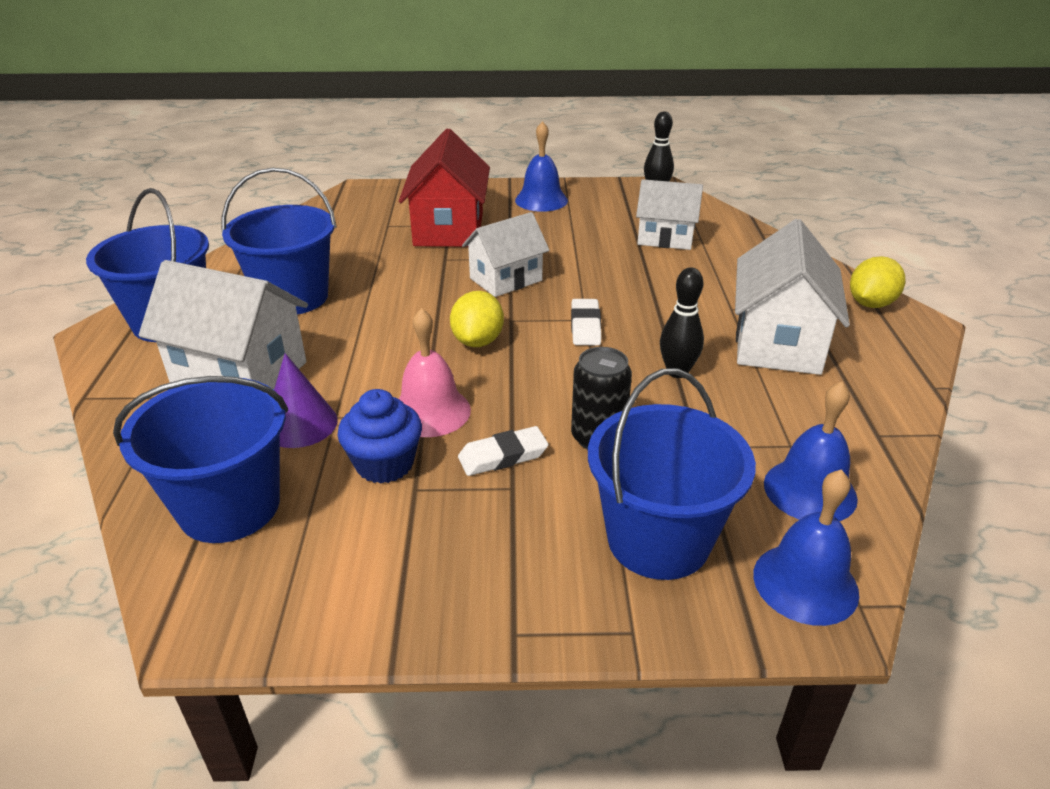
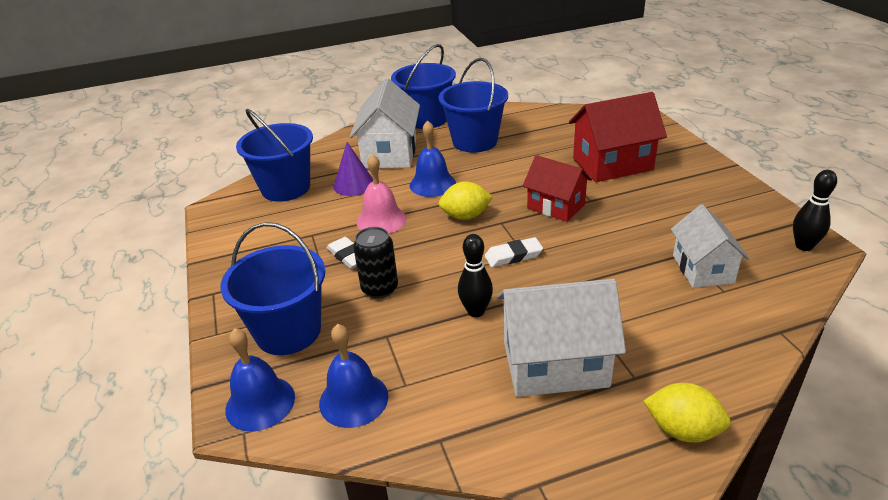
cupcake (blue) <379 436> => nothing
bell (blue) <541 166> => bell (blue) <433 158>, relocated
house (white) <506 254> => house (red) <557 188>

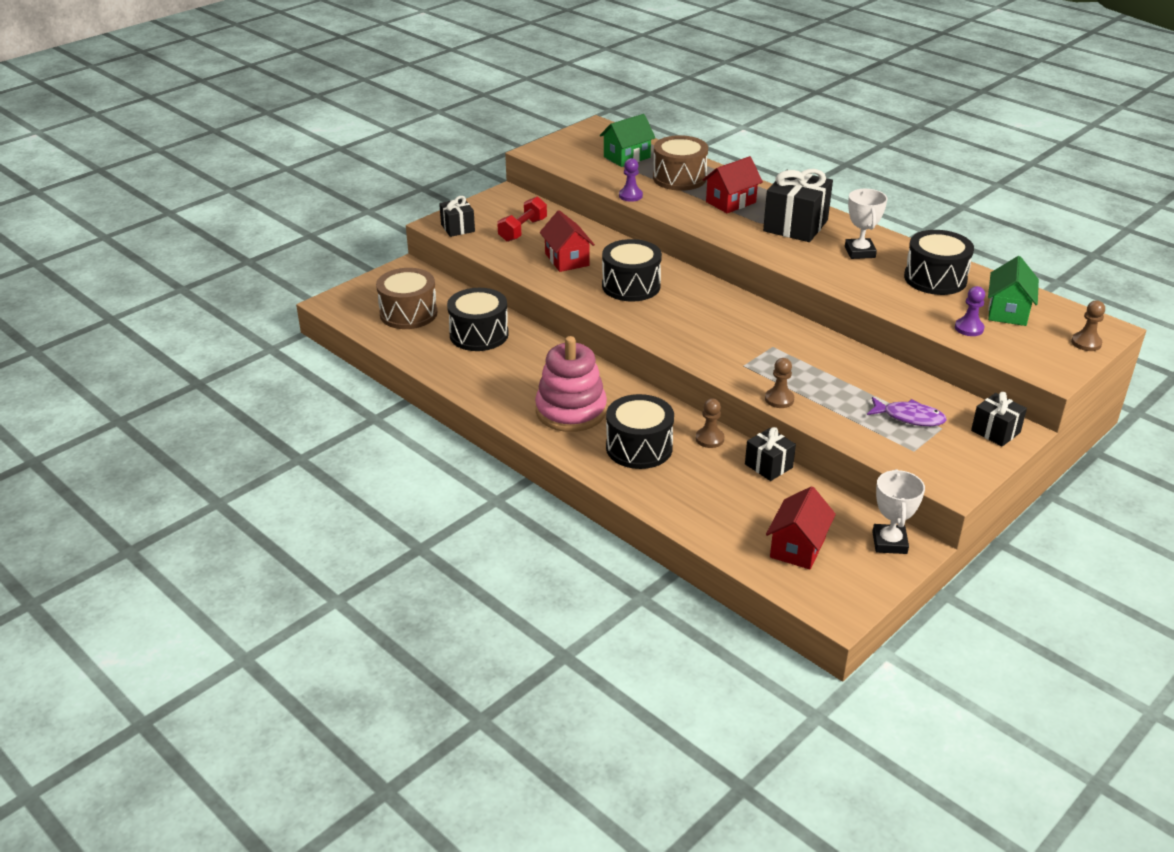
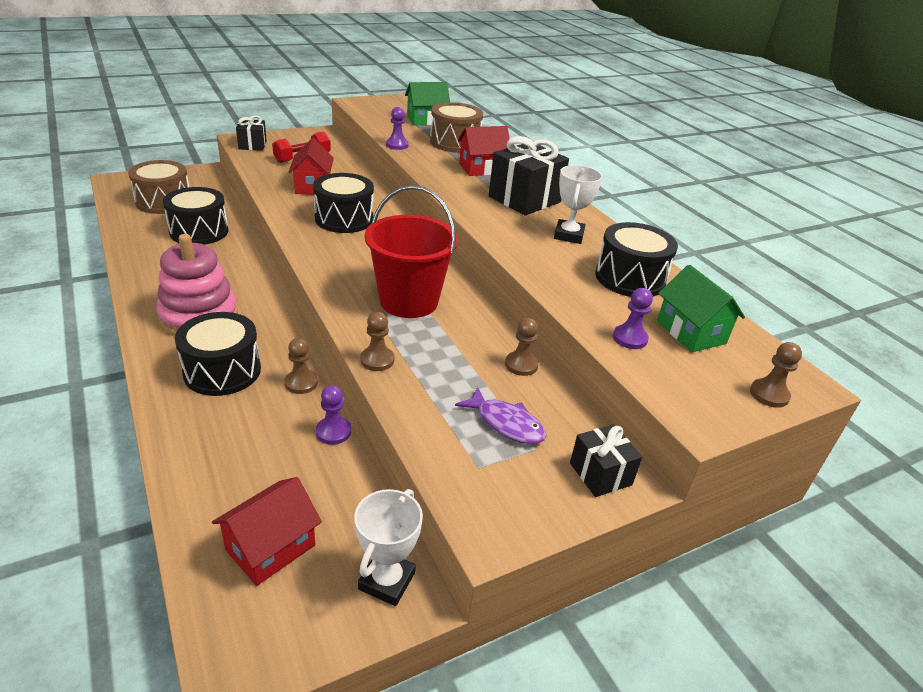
nothing => bucket (red) <411 251>
nothing => pawn (brown) <522 347>
gift (black) <770 454> => pawn (purple) <333 415>
house (green) <1013 291> => house (green) <701 308>, 60 degrees counterclockwise

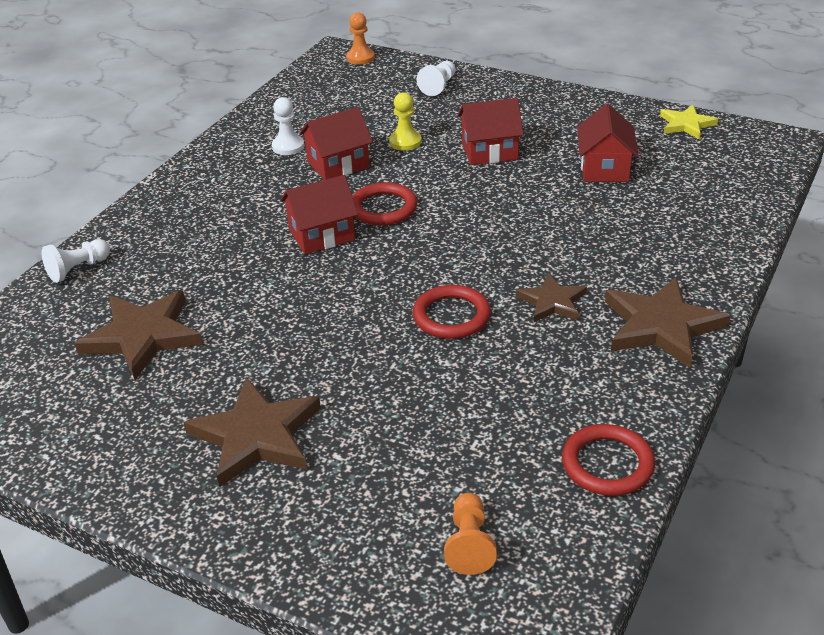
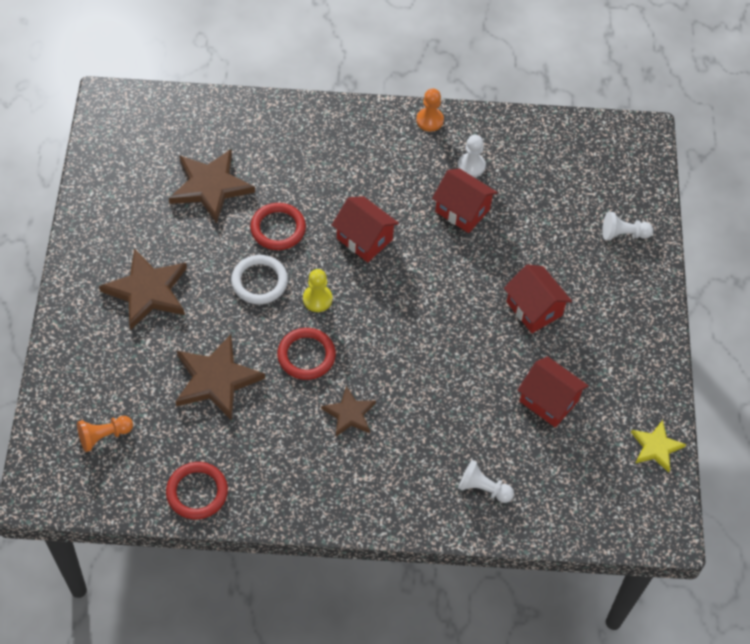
nothing => ring (white) <259 279>
pawn (white) <76 261> => pawn (white) <486 481>, relocated
pawn (orange) <360 38> => pawn (orange) <430 110>, relocated
ring (red) <384 203> => ring (red) <278 226>, relocated
pawn (yellow) <405 121> => pawn (yellow) <317 290>, relocated
star (brown) <668 323> => star (brown) <220 378>, relocated
house (red) <608 143> => house (red) <553 392>, 60 degrees clockwise

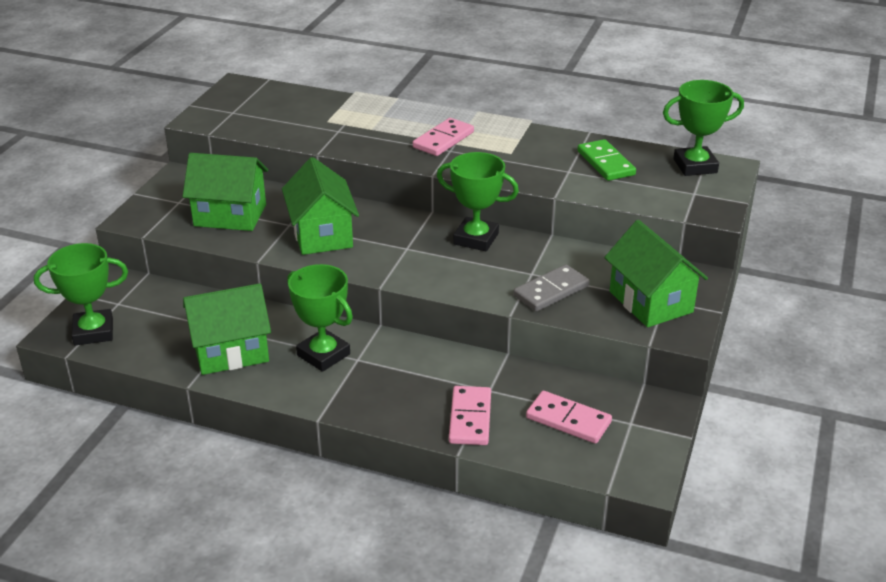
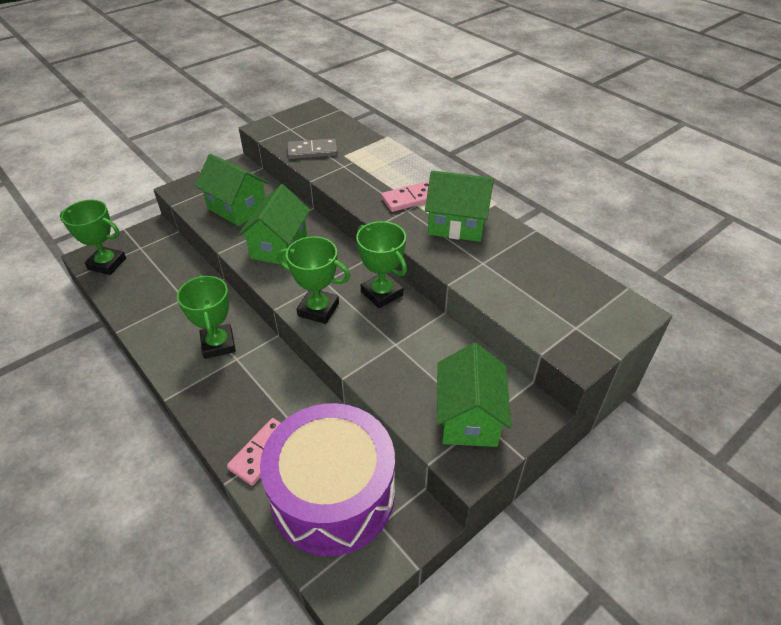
domino (green) <606 160> => nothing
house (green) <227 329> => house (green) <459 206>, relocated
domino (grey) <551 287> => domino (grey) <312 149>, relocated
trophy (green) <703 128> => trophy (green) <313 280>, relocated
domino (pink) <569 417> => drum (purple) <327 479>

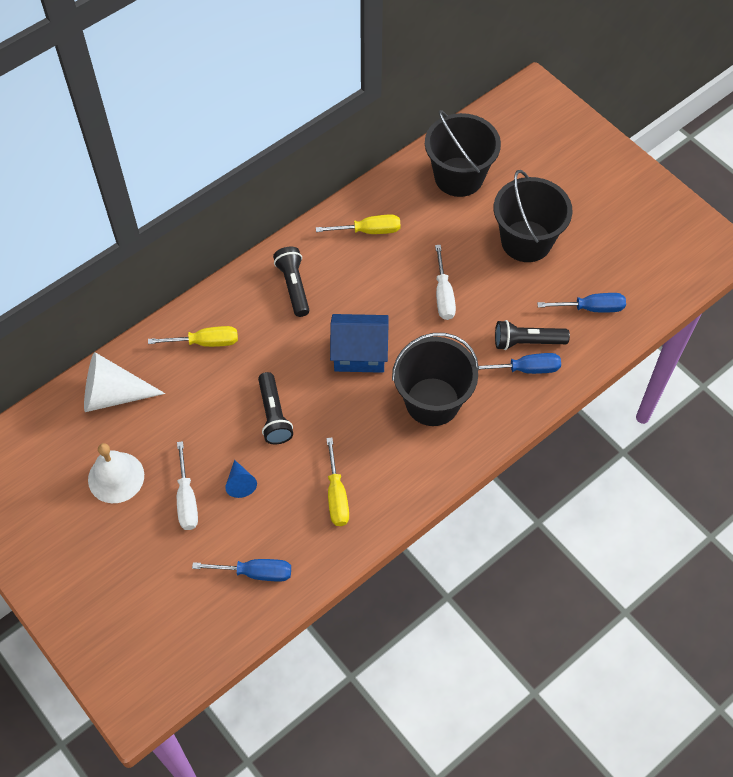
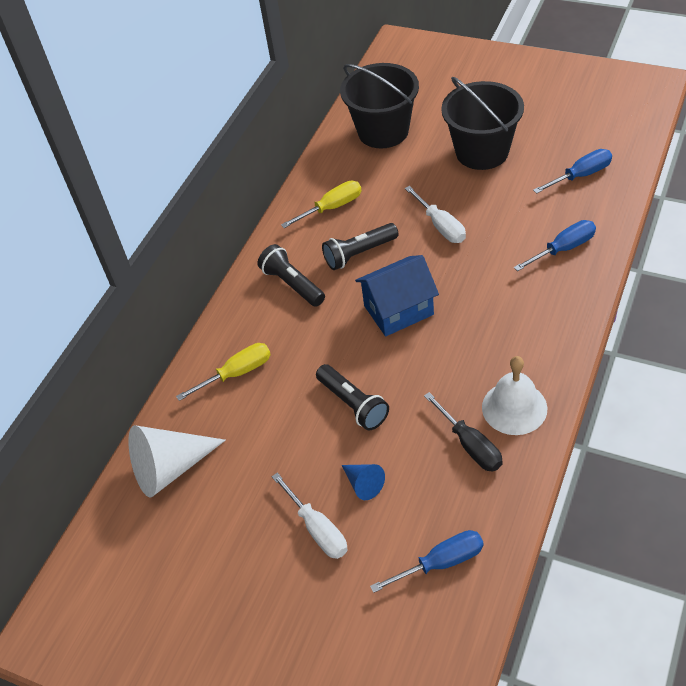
bucket (black) <435 379> => nothing
bell (white) <116 473> => bell (white) <514 395>, relocated
flashlight (black) <532 335> => flashlight (black) <360 246>, relocated
screwdriver (yellow) <337 481> => screwdriver (black) <463 432>

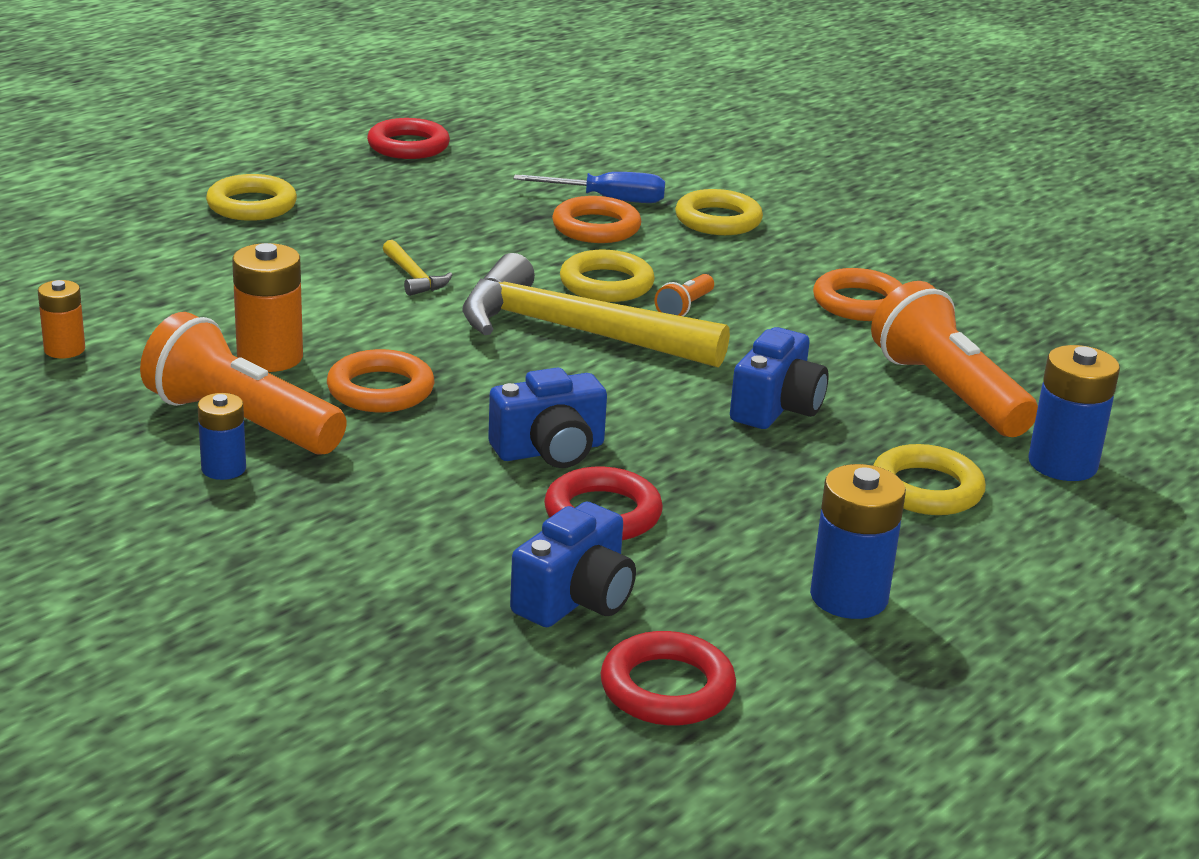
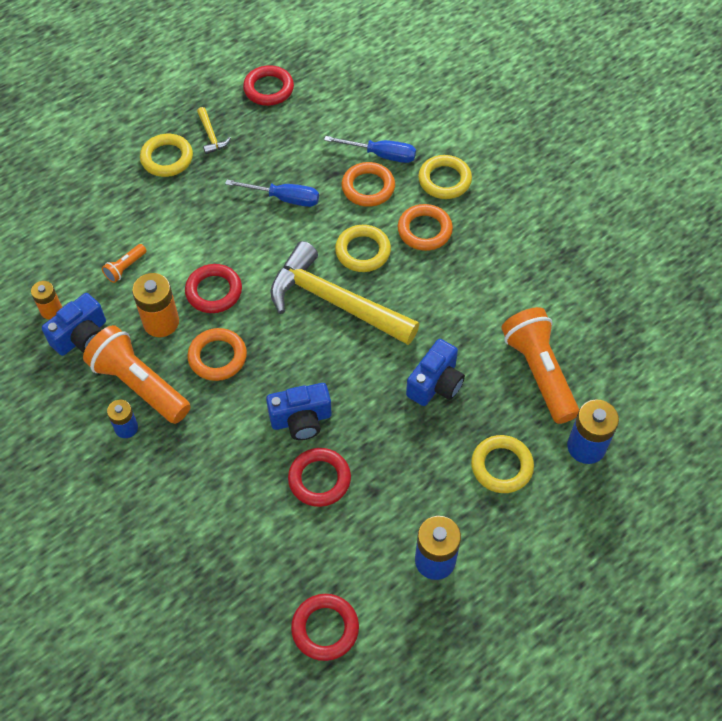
nothing => ring (red) <213 288>
nothing => screwdriver (blue) <272 193>
hammer (yellow) <417 268> => hammer (yellow) <214 130>, relocated
camera (blue) <573 564> => camera (blue) <74 324>, relocated
flashlight (orange) <684 295> => flashlight (orange) <124 263>, relocated
ring (orange) <858 294> => ring (orange) <425 227>, relocated

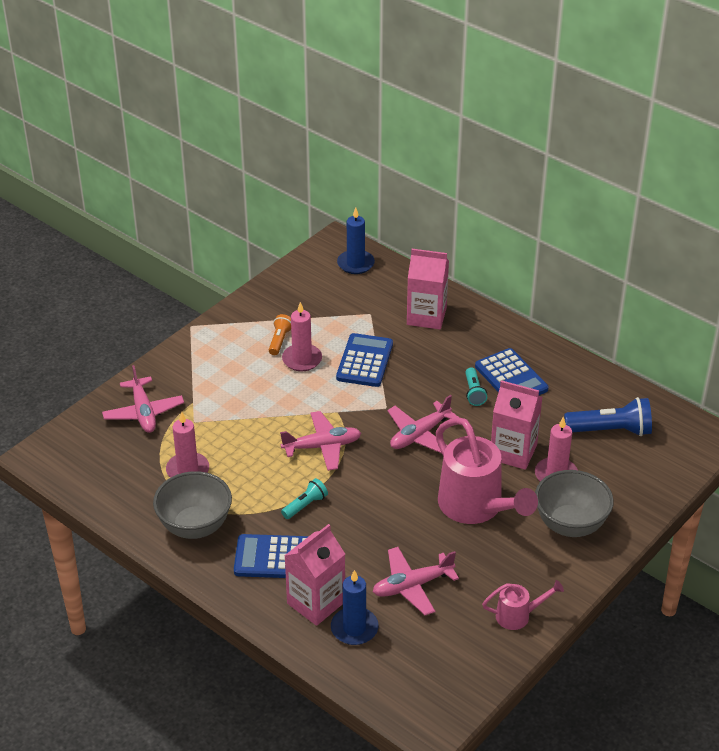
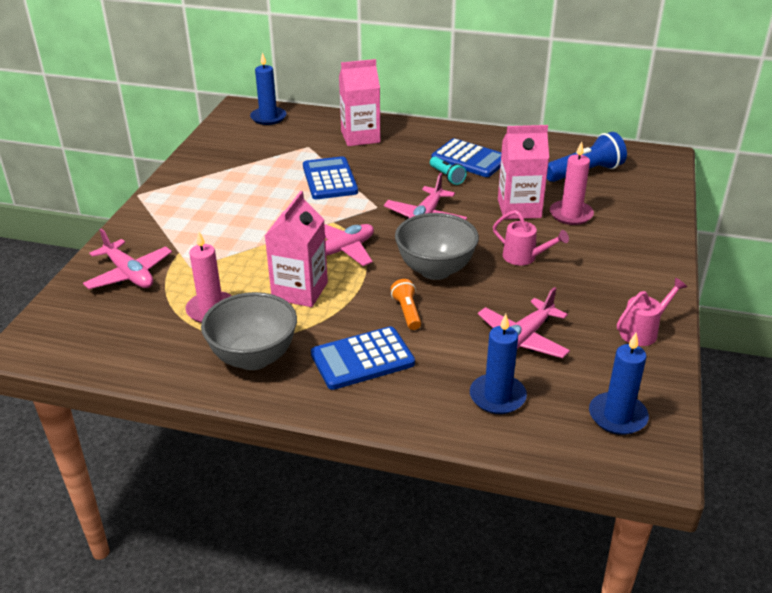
flashlight (turquoise) <304 498> => nothing
candle (pink) <302 336> => nothing
nothing => candle (blue) <619 384>
flashlight (orange) <280 334> => flashlight (orange) <406 304>, relocated
carton (pink) <314 575> => carton (pink) <296 249>, relocated
bowl (grey) <574 503> => bowl (grey) <437 246>, relocated
watering can (pink) <487 470> => watering can (pink) <531 237>, x0.49

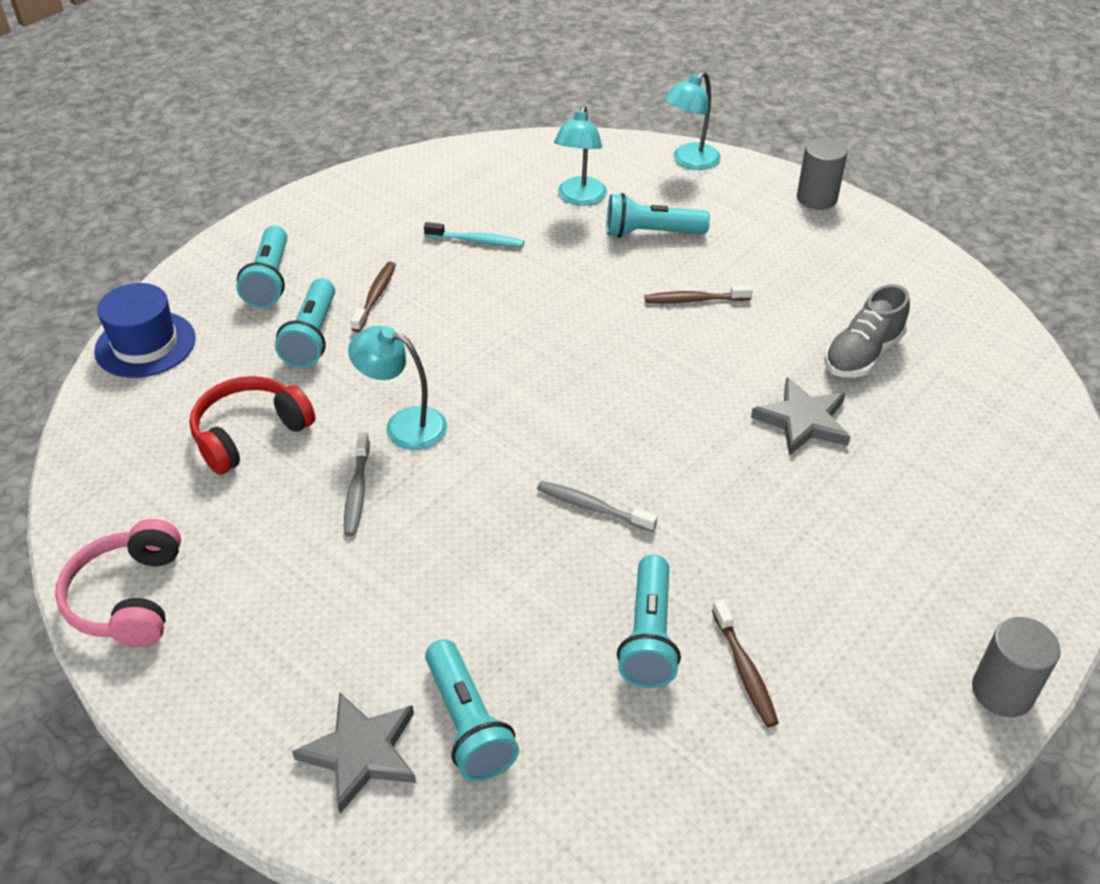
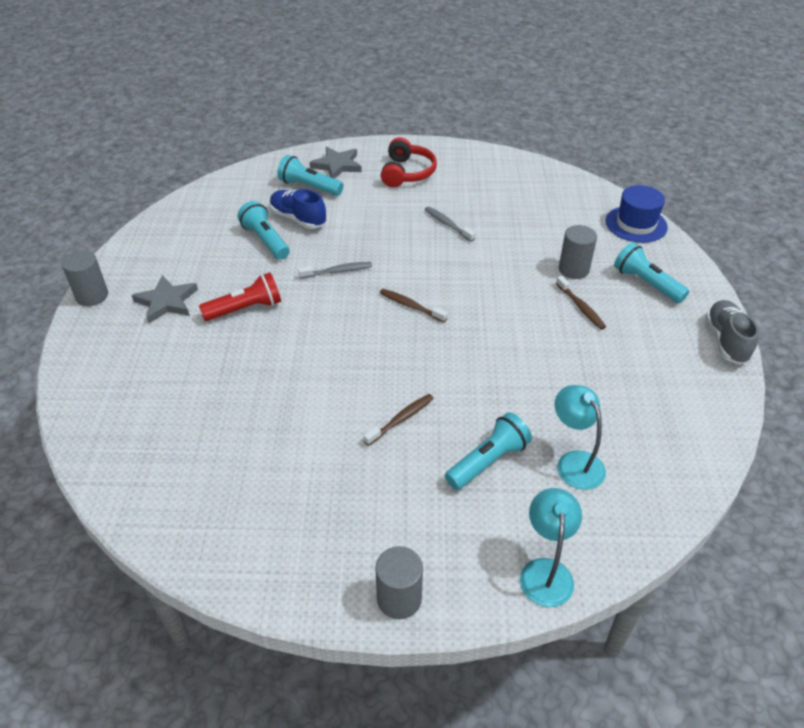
headphones (pink) <118 583> => nothing
lamp (turquoise) <397 388> => nothing
toothbrush (turquoise) <474 234> => nothing
nothing => flashlight (red) <240 296>
nothing => shoe (blue) <298 209>
headphones (red) <252 425> => headphones (red) <409 162>, relocated
toothbrush (brown) <745 663> => toothbrush (brown) <414 305>, relocated
star (grey) <800 416> => star (grey) <165 299>, relocated
shoe (grey) <867 331> => shoe (grey) <732 332>, relocated
flashlight (turquoise) <305 323> => cylinder (grey) <578 252>

